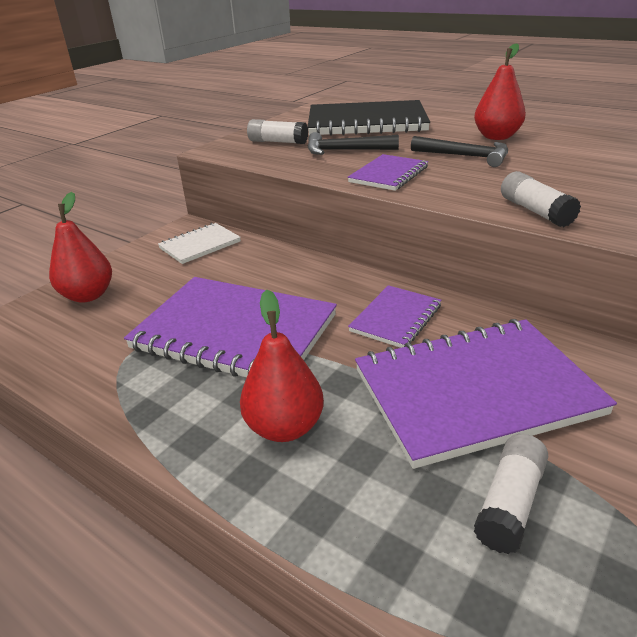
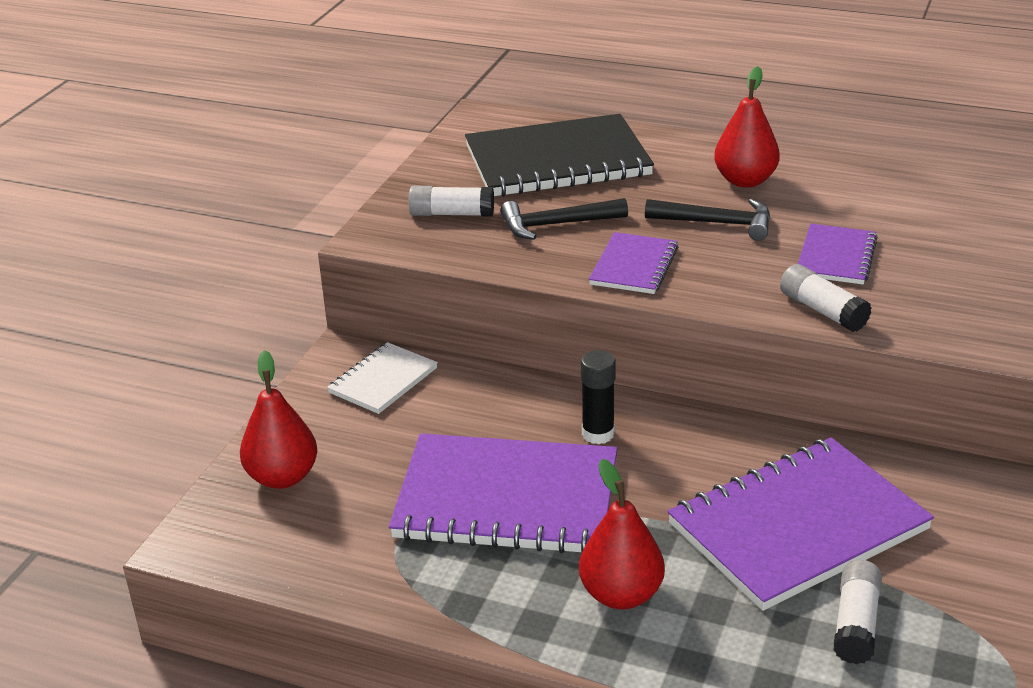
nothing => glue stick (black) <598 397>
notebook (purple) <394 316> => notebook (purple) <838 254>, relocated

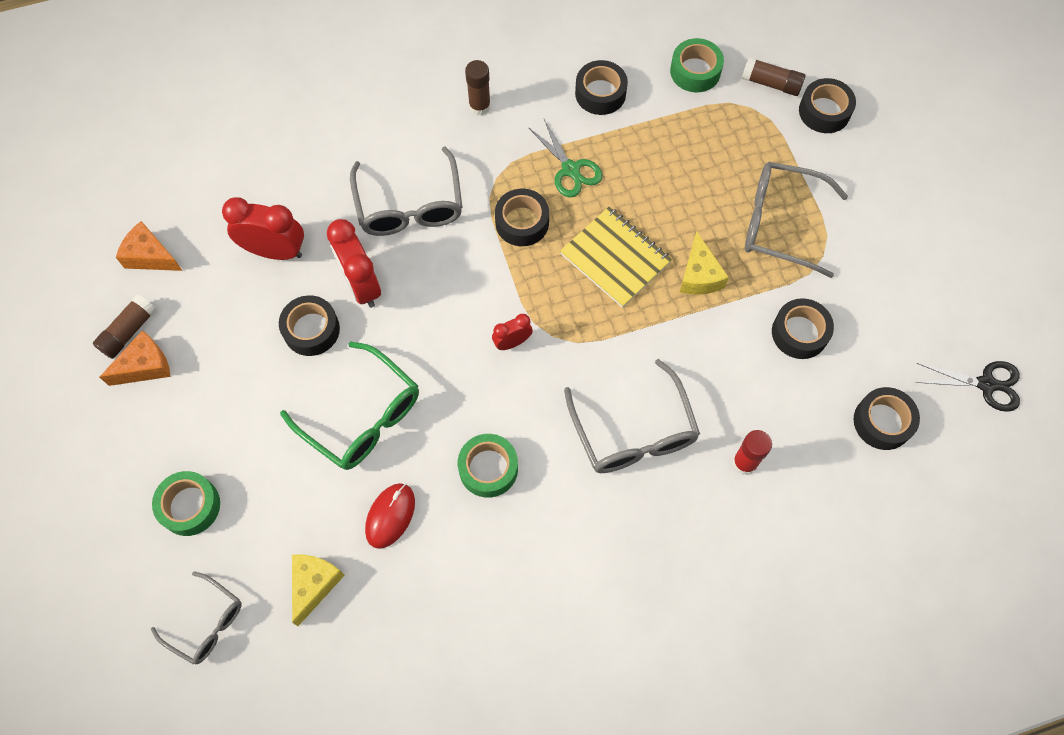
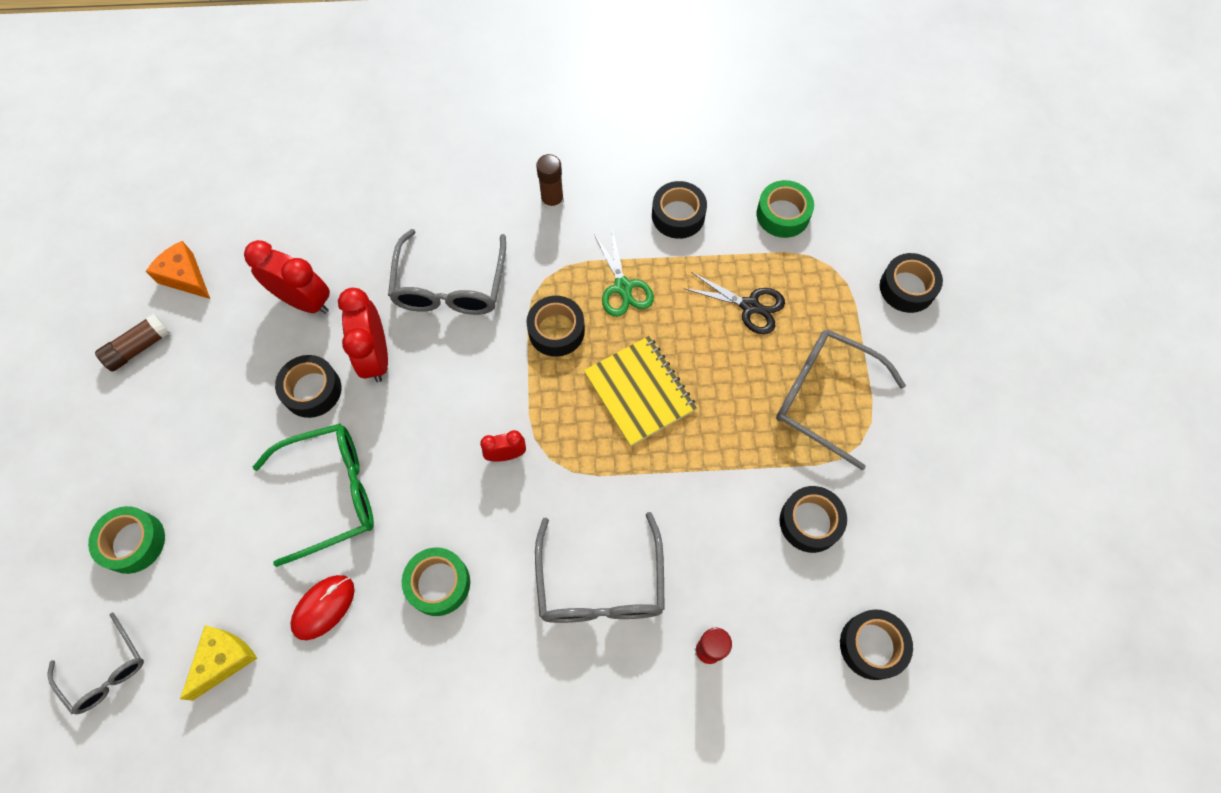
cheese (orange) <135 358> => nothing
cheese (yellow) <704 263> => nothing
glue stick (brown) <773 76> => nothing
scissors (black) <968 386> => scissors (black) <734 303>, relocated
glasses (green) <349 405> => glasses (green) <313 495>, 75 degrees counterclockwise

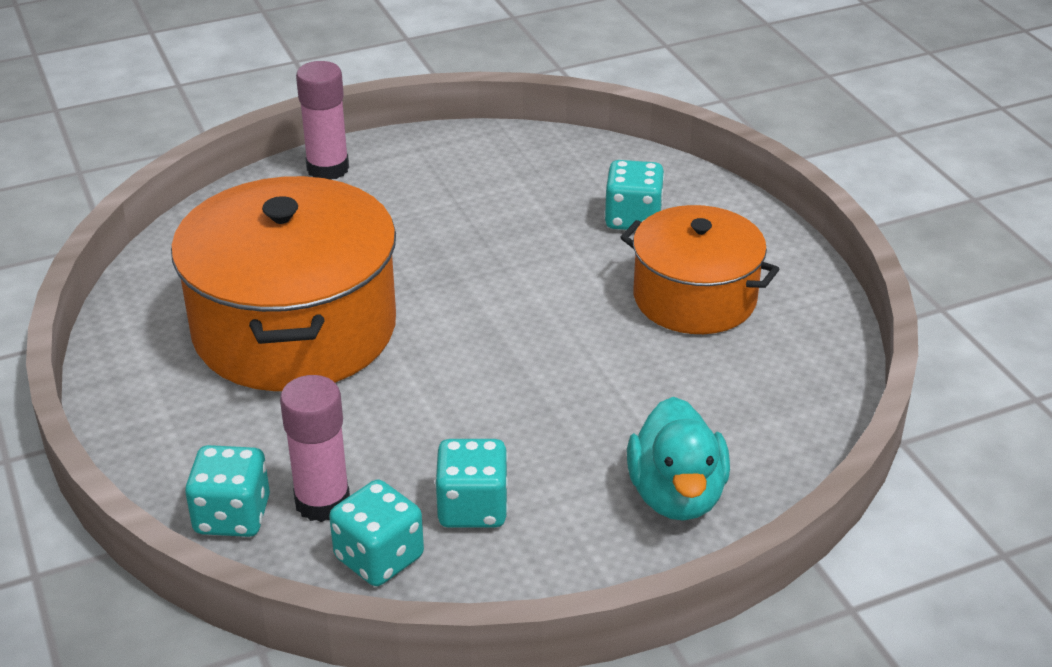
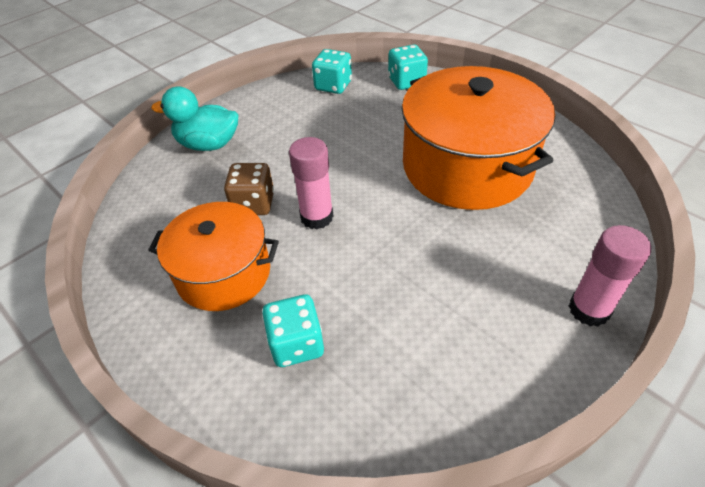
dice (turquoise) <471 483> => nothing
nothing => dice (brown) <249 189>
glue stick (pink) <315 448> => glue stick (pink) <311 183>, relocated
duck (turquoise) <678 459> => duck (turquoise) <194 118>, 60 degrees counterclockwise

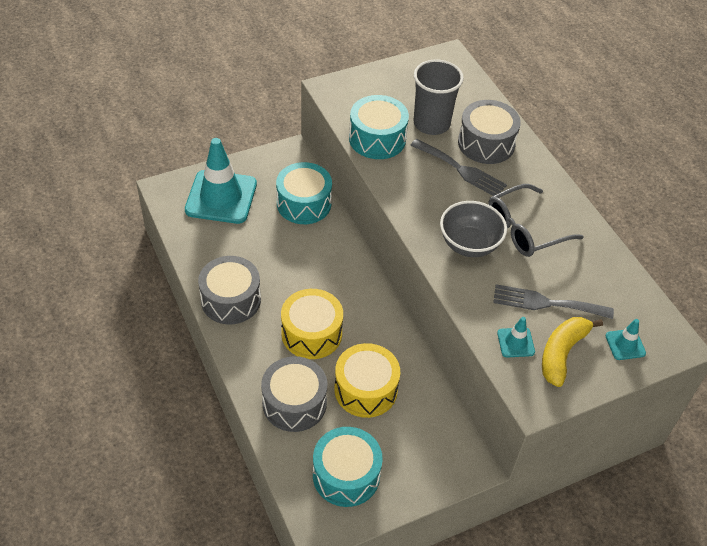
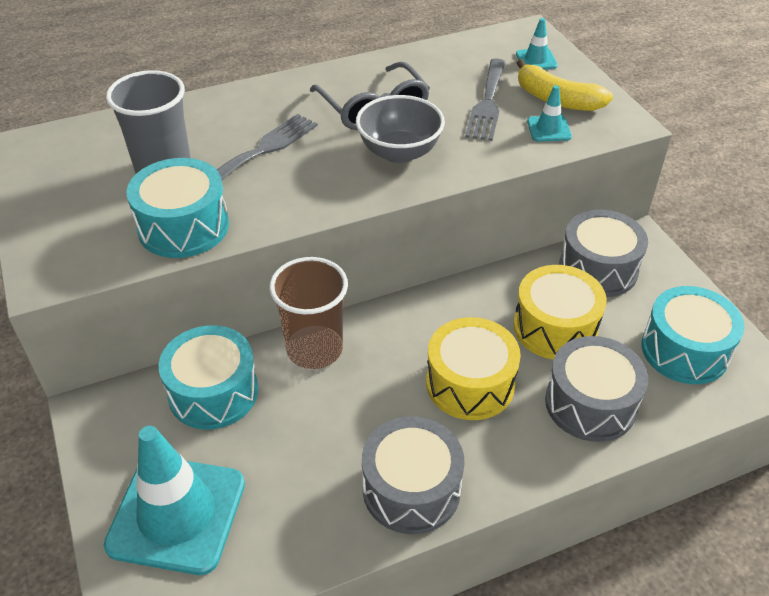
nothing => cup (brown) <308 313>
drum (grey) <489 132> => drum (grey) <603 253>, relocated

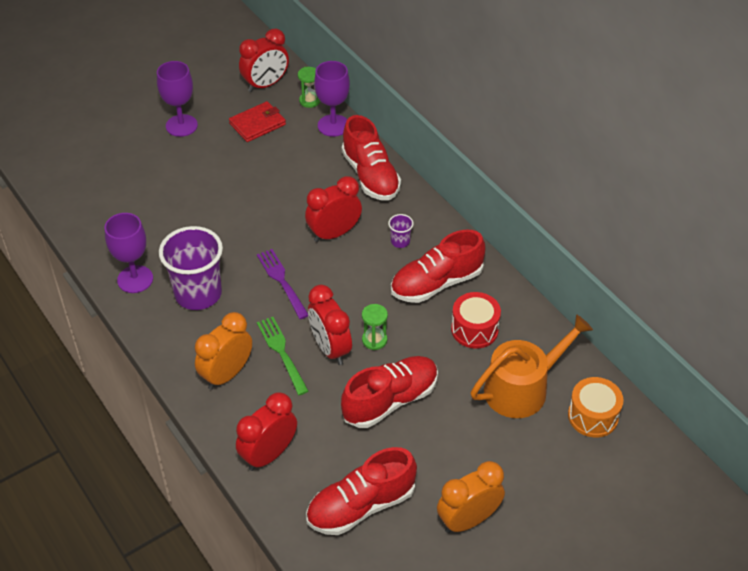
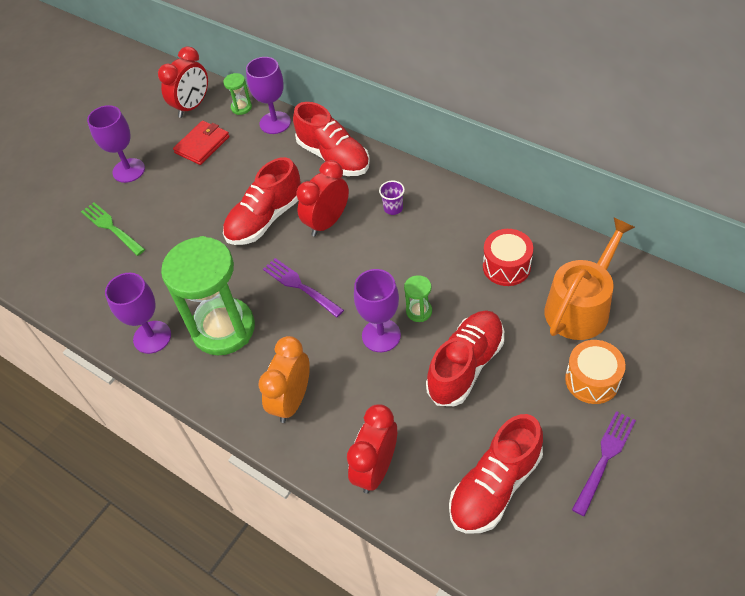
fork (green) <283 356> => fork (green) <113 229>, relocated
shoe (red) <438 266> => shoe (red) <262 201>, relocated
drum (orange) <595 407> => drum (orange) <595 372>, relocated
cup (purple) <191 268> => hourglass (green) <208 295>
clock (red) <330 325> => goblet (purple) <377 310>
clock (orange) <471 497> => fork (purple) <604 463>

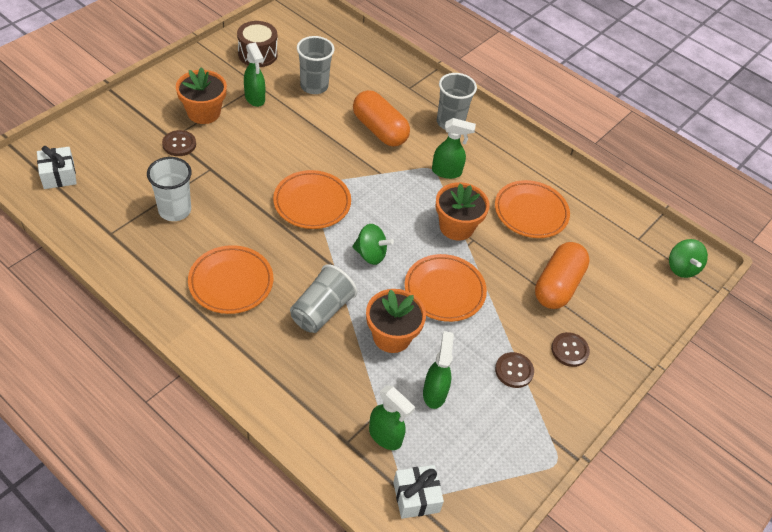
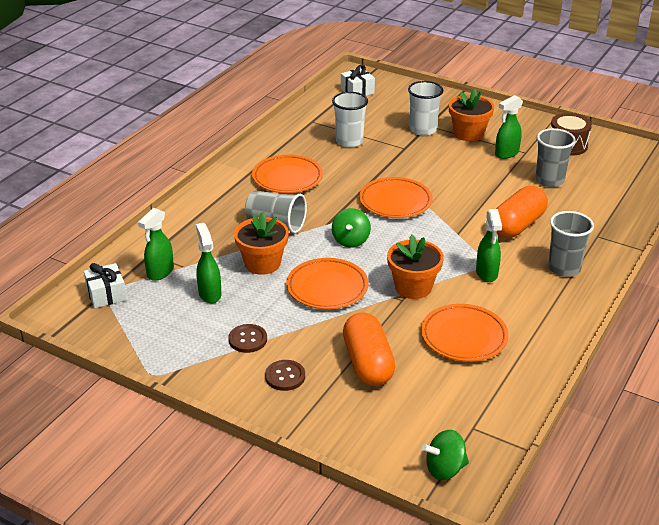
button (brown) <179 143> => cup (white) <425 108>
spray bottle (green) <438 370> => spray bottle (green) <208 263>, 105 degrees counterclockwise
capsule (orange) <562 275> => capsule (orange) <369 349>, 60 degrees clockwise

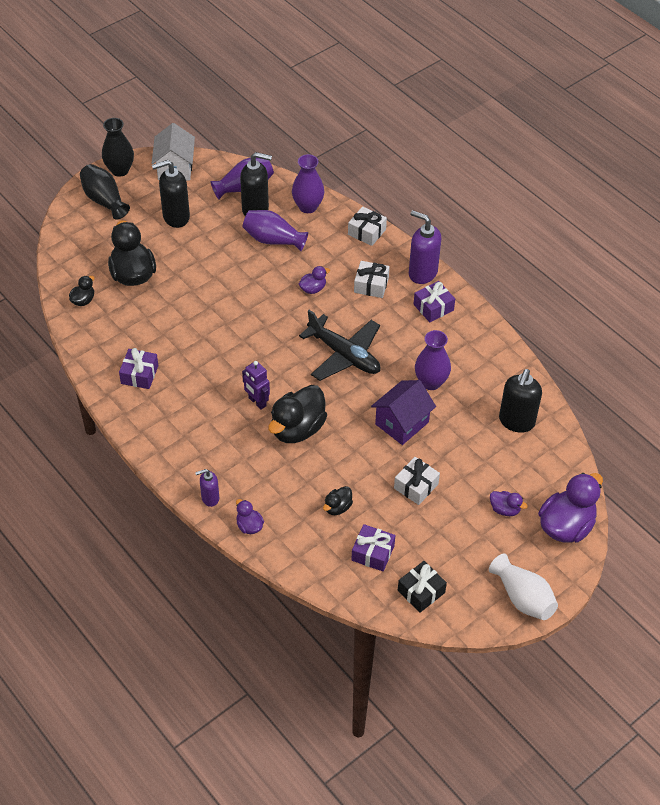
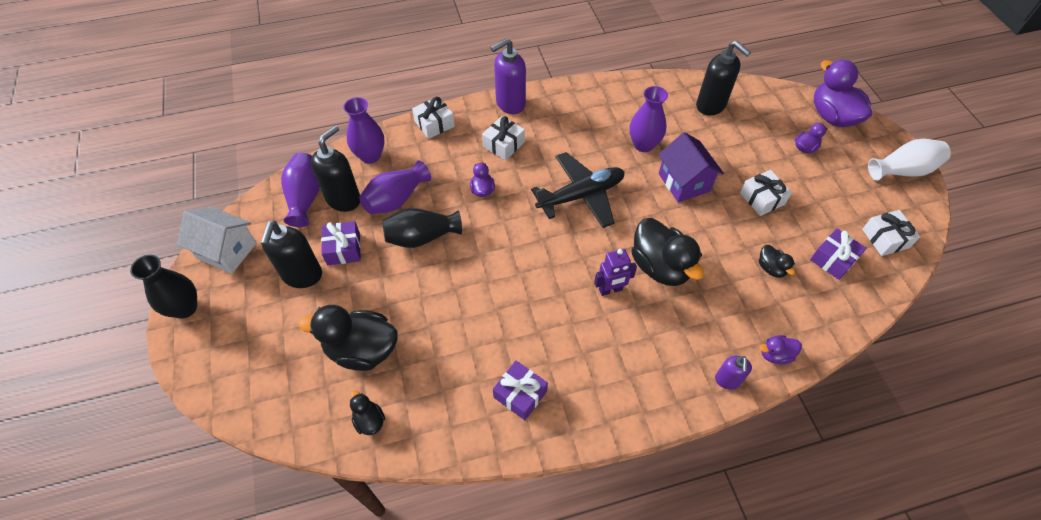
vase (black) <105 192> => vase (black) <422 228>, relocated
gift (purple) <434 301> => gift (purple) <341 243>, relocated
gift (black) <422 587> => gift (white) <891 233>

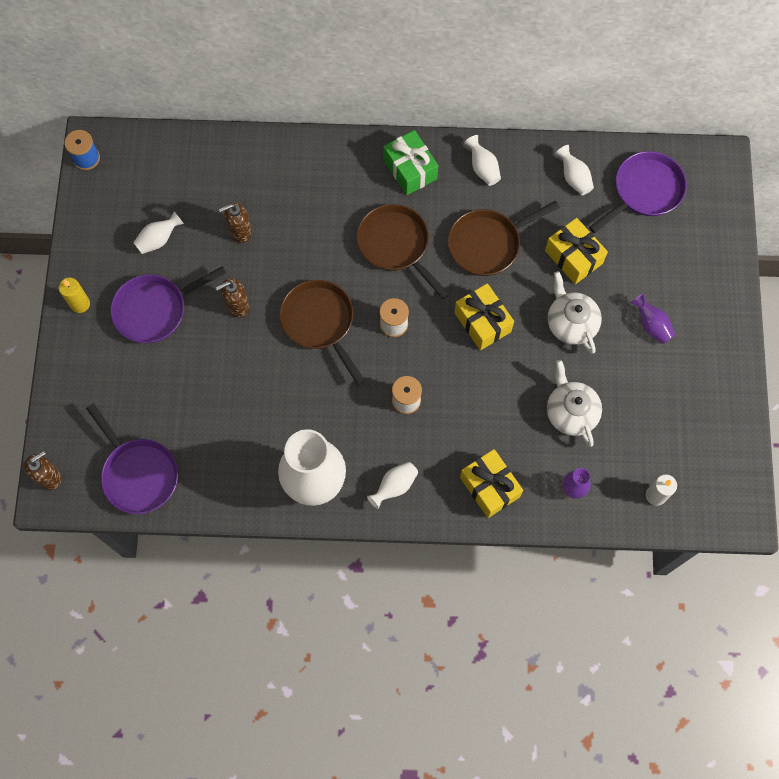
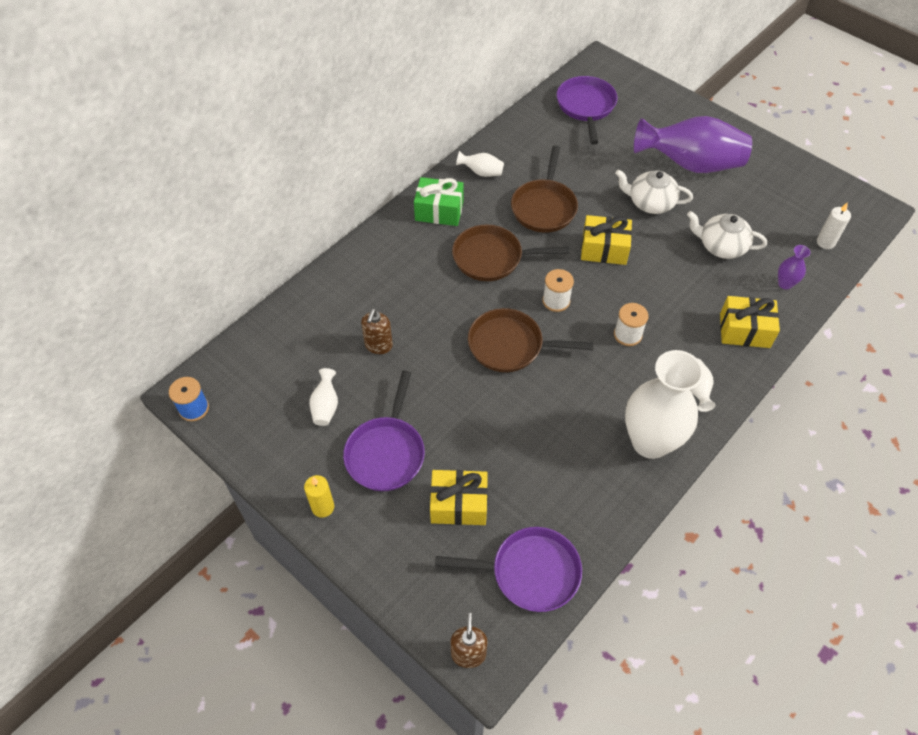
soap dispenser (brown) <232 298> => nothing
vase (white) <574 170> => nothing
gift (yellow) <576 251> => gift (yellow) <459 497>, relocated
vase (purple) <653 318> => vase (purple) <693 144>, x2.36

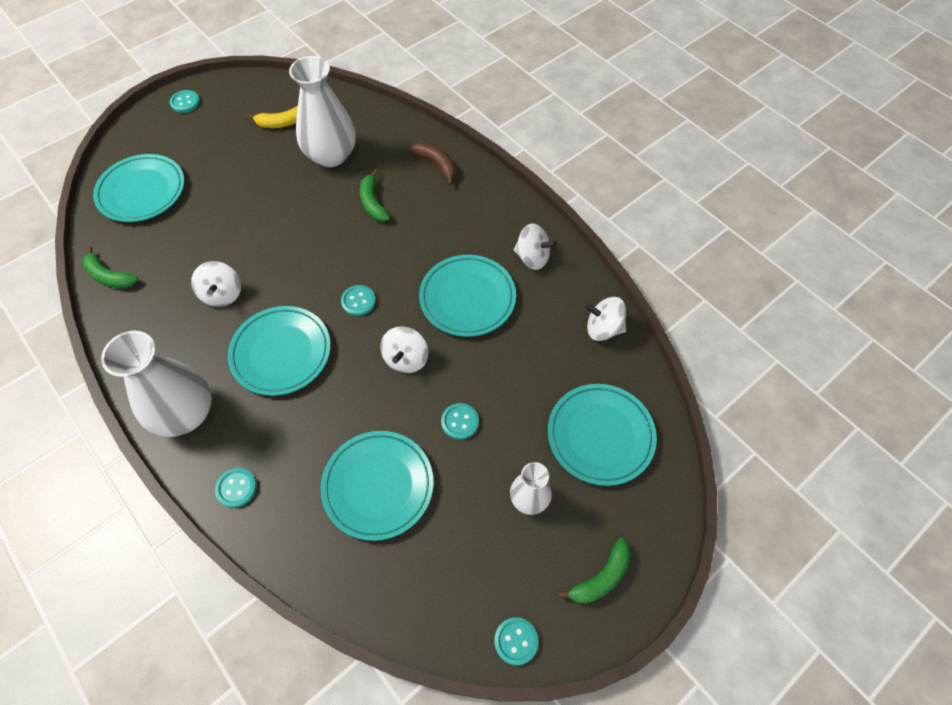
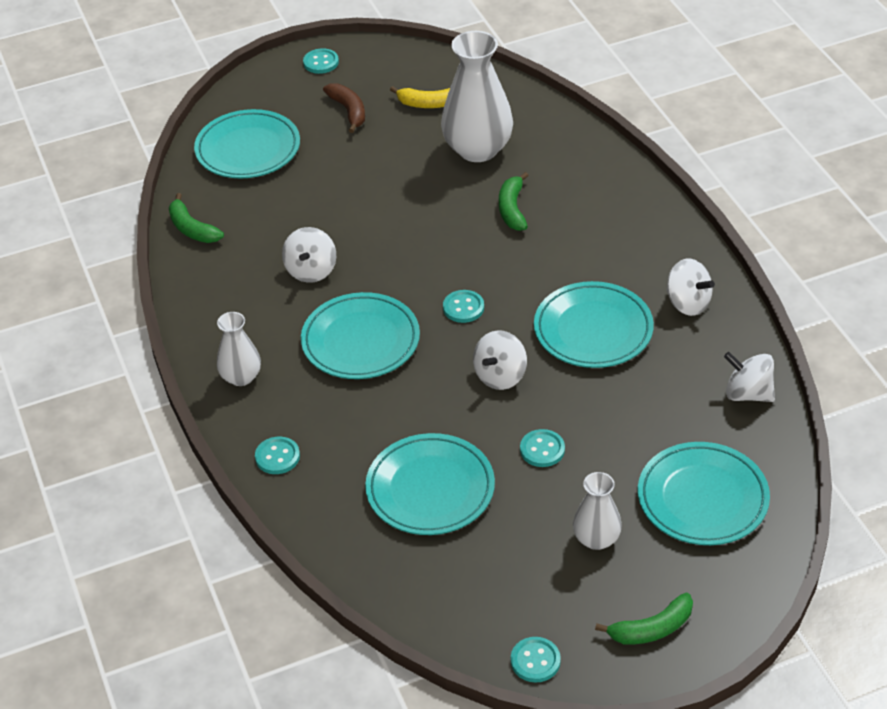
banana (brown) <433 164> => banana (brown) <344 108>, relocated
vase (white) <156 384> => vase (white) <239 349>, x0.54

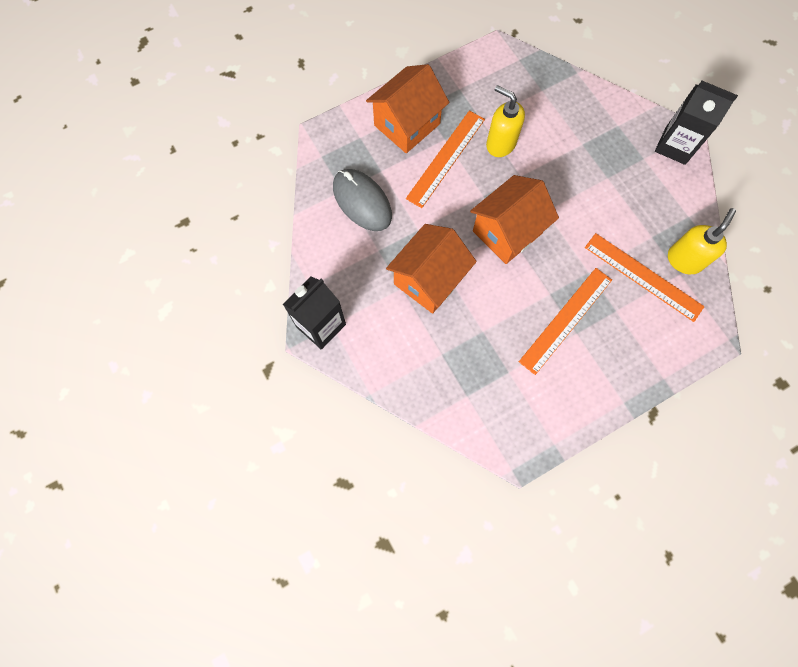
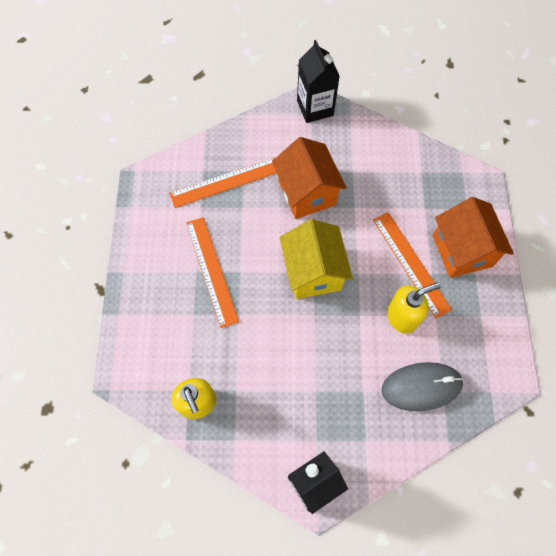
mouse (grey) <362 200> => mouse (grey) <423 386>, relocated
ruler (orange) <645 277> => ruler (orange) <223 182>, relocated
house (orange) <514 219> => house (yellow) <316 259>

